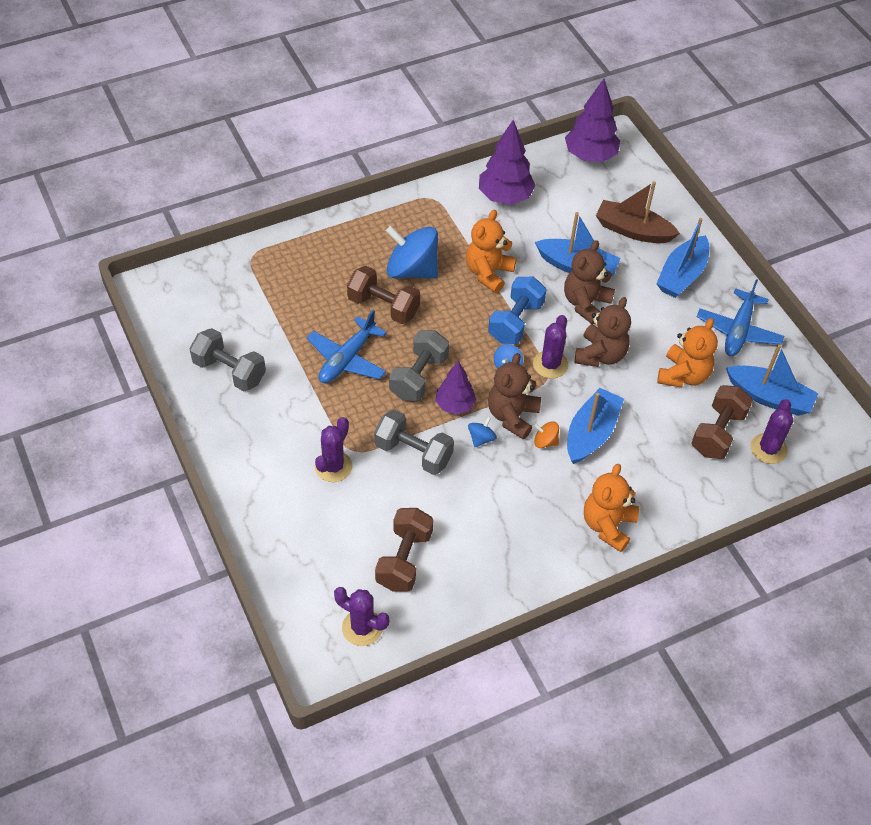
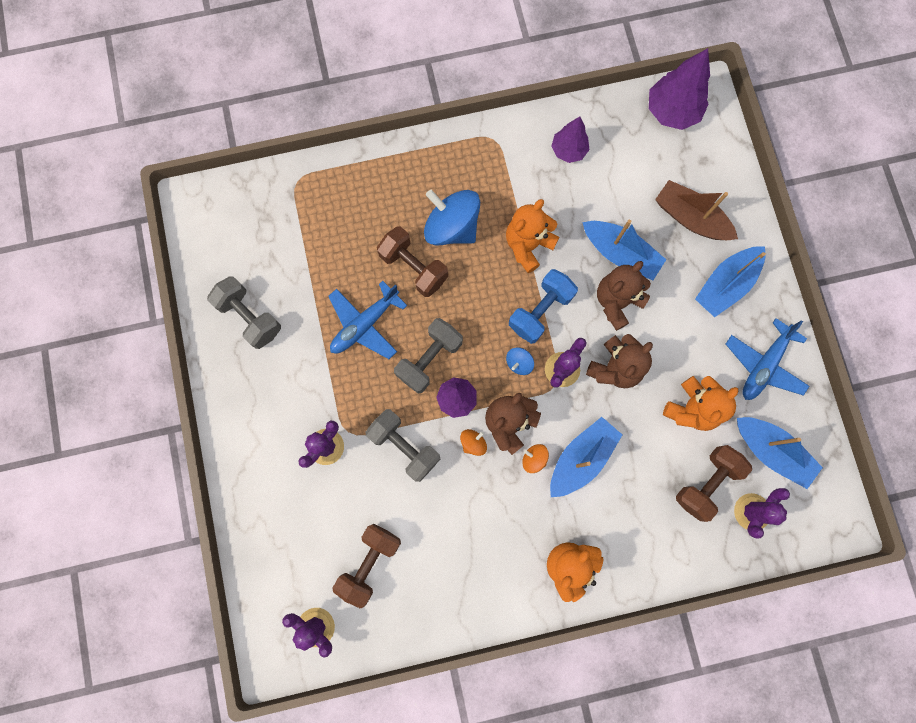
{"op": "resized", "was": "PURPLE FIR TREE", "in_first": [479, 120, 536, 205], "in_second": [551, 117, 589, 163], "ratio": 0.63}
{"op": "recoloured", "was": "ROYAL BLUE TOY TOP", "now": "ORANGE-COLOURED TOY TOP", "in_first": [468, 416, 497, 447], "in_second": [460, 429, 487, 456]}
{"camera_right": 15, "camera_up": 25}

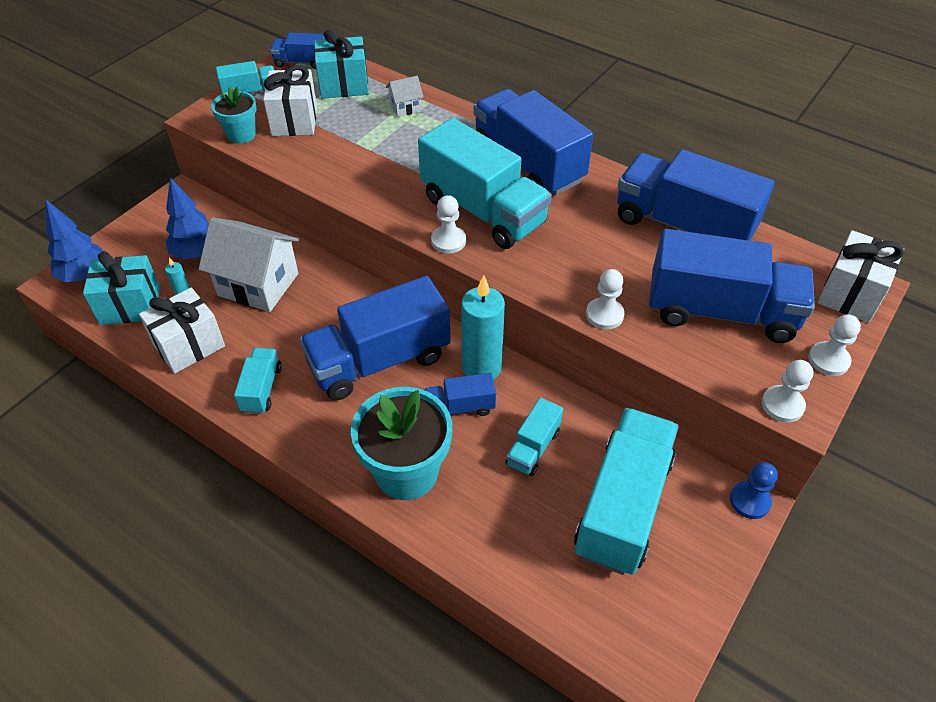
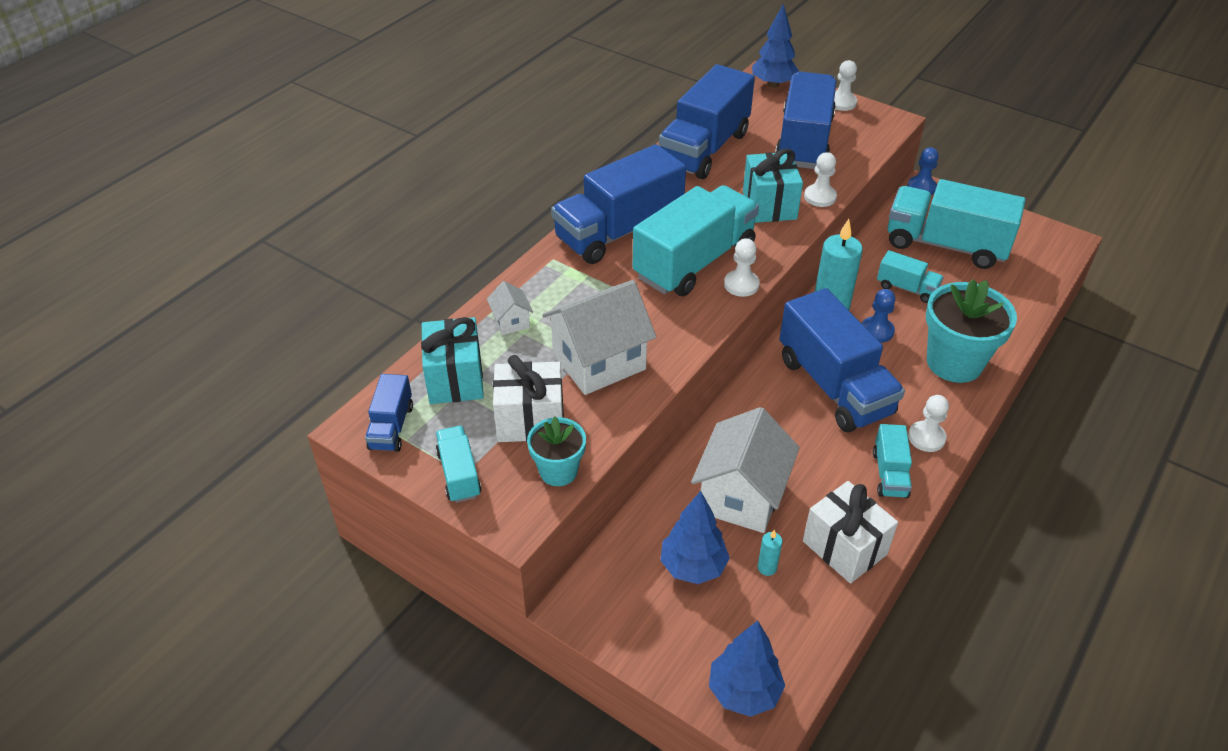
{"op": "replaced", "was": "WHITE PRESENT", "now": "ROYAL BLUE FIR TREE", "in_first": [818, 230, 904, 323], "in_second": [752, 4, 799, 88]}
{"op": "moved", "was": "TURQUOISE PRESENT", "in_first": [83, 251, 160, 325], "in_second": [743, 149, 803, 223]}
{"op": "turned", "was": "TURQUOISE TOY TRUCK", "in_first": [234, 348, 282, 414], "in_second": [873, 424, 912, 498], "clockwise": -90}
{"op": "moved", "was": "WHITE CHESS PAWN", "in_first": [762, 360, 813, 422], "in_second": [908, 395, 949, 452]}
{"op": "replaced", "was": "ROYAL BLUE TOY TRUCK", "now": "ROYAL BLUE CHESS PAWN", "in_first": [423, 373, 496, 416], "in_second": [862, 289, 896, 343]}
{"op": "added", "now": "WHITE COTTAGE", "in_second": [542, 280, 656, 395]}
{"camera_right": -90, "camera_up": -5}

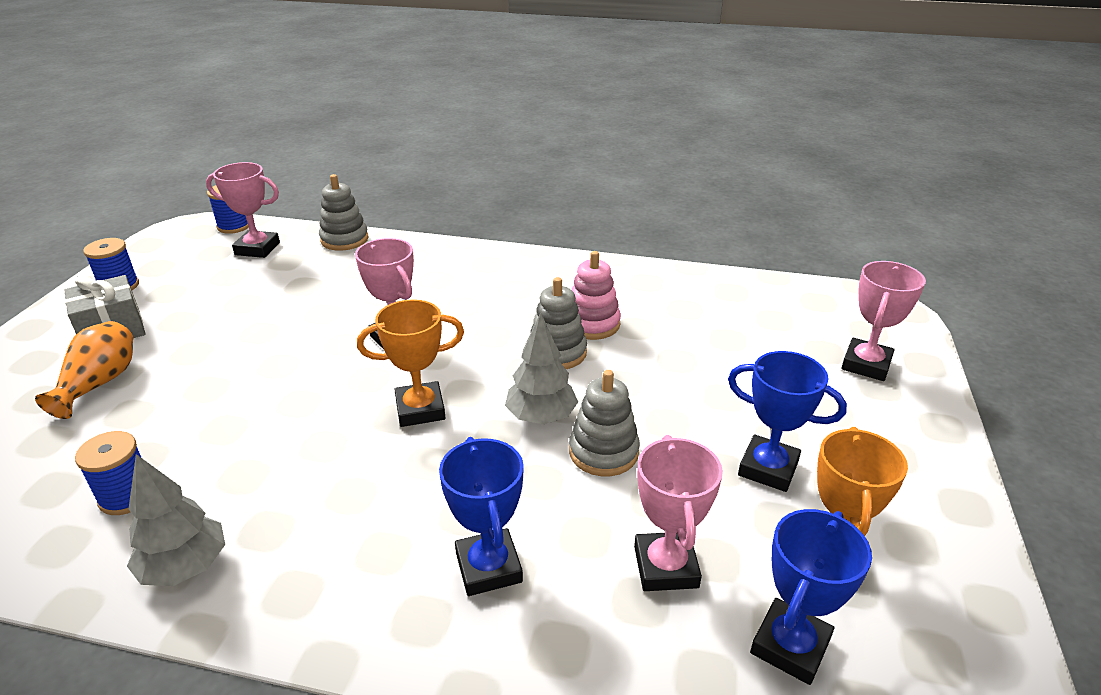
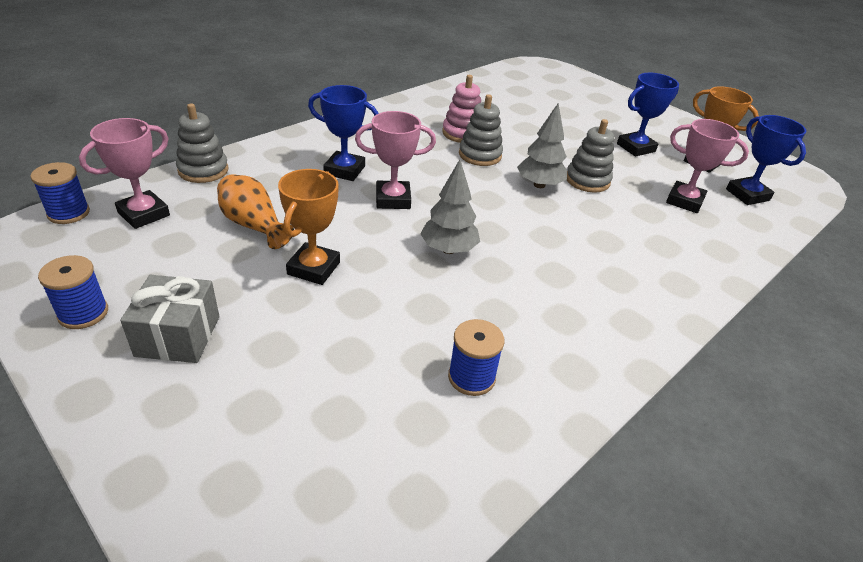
{"op": "removed", "was": "ROSY PRIZE CUP", "in_first": [841, 261, 926, 381]}
{"op": "moved", "was": "ORANGE-COLOURED PRIZE CUP", "in_first": [357, 299, 464, 427], "in_second": [278, 169, 340, 285]}
{"op": "moved", "was": "ORANGE-COLOURED FLOWER VASE", "in_first": [35, 321, 133, 419], "in_second": [217, 174, 294, 249]}
{"op": "moved", "was": "ROYAL BLUE PRIZE CUP", "in_first": [439, 437, 524, 596], "in_second": [308, 85, 379, 181]}
{"op": "moved", "was": "GRAY FIR TREE", "in_first": [127, 454, 225, 586], "in_second": [420, 160, 480, 254]}
{"camera_right": -60, "camera_up": 5}

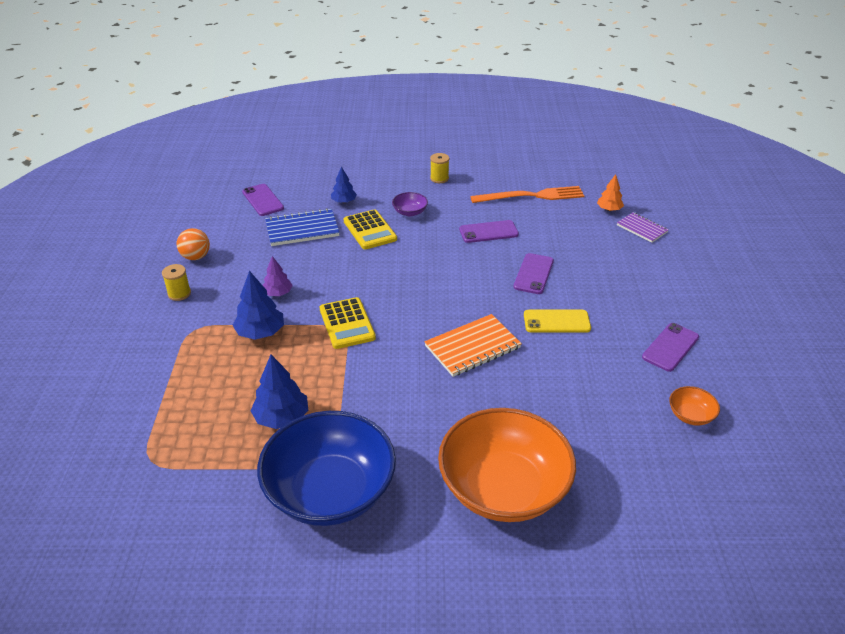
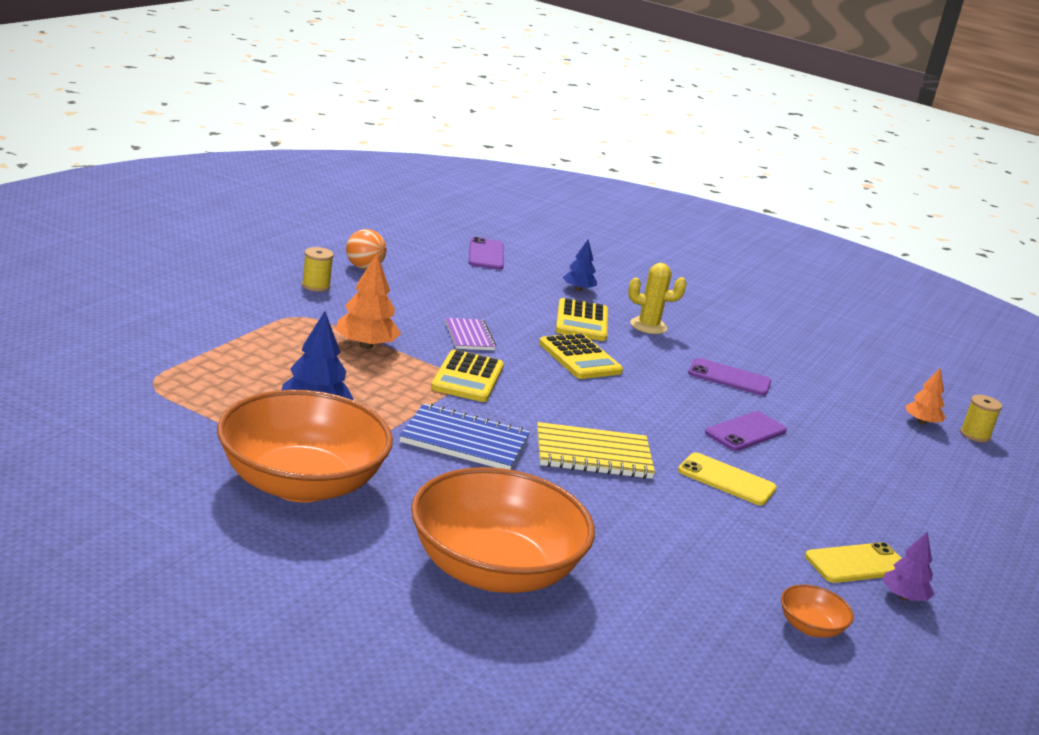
{"op": "moved", "was": "GOLDEN REEL OF THREAD", "in_first": [430, 153, 449, 183], "in_second": [960, 395, 1002, 443]}
{"op": "removed", "was": "ORANGE-COLOURED FORK", "in_first": [470, 186, 585, 203]}
{"op": "replaced", "was": "PURPLE DEEP DISH", "now": "GOLDEN SAGUARO CACTUS", "in_first": [392, 192, 428, 216], "in_second": [628, 263, 687, 334]}
{"op": "moved", "was": "ROYAL BLUE NOTEPAD", "in_first": [265, 208, 340, 246], "in_second": [400, 403, 530, 470]}
{"op": "moved", "was": "PURPLE NOTEPAD", "in_first": [617, 212, 668, 243], "in_second": [445, 318, 496, 350]}
{"op": "moved", "was": "PURPLE FIR TREE", "in_first": [263, 256, 293, 296], "in_second": [883, 532, 935, 601]}
{"op": "recoloured", "was": "ROYAL BLUE FIR TREE", "now": "ORANGE-COLOURED FIR TREE", "in_first": [232, 271, 284, 340], "in_second": [336, 254, 401, 349]}
{"op": "recoloured", "was": "ORANGE-COLOURED NOTEPAD", "now": "GOLDEN NOTEPAD", "in_first": [424, 314, 522, 377], "in_second": [537, 422, 655, 479]}
{"op": "recoloured", "was": "PURPLE SMARTPHONE", "now": "GOLDEN SMARTPHONE", "in_first": [642, 323, 699, 372], "in_second": [805, 542, 902, 583]}
{"op": "recoloured", "was": "ROYAL BLUE DEEP DISH", "now": "ORANGE-COLOURED DEEP DISH", "in_first": [257, 411, 396, 526], "in_second": [217, 390, 393, 502]}
{"op": "added", "now": "GOLDEN ADDING MACHINE", "in_second": [539, 333, 623, 379]}
{"camera_right": 25, "camera_up": -15}

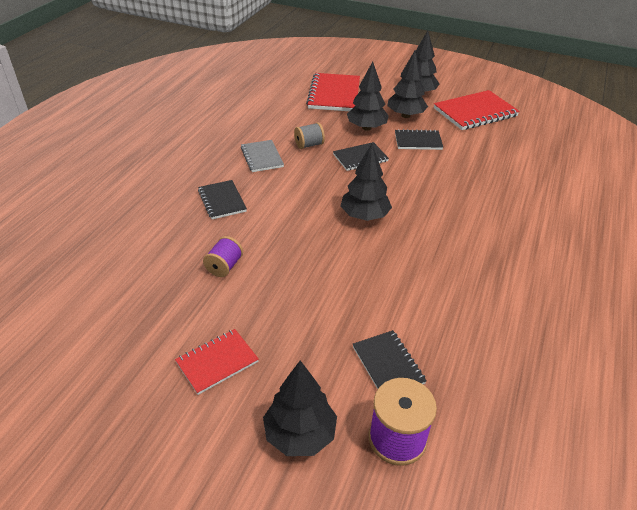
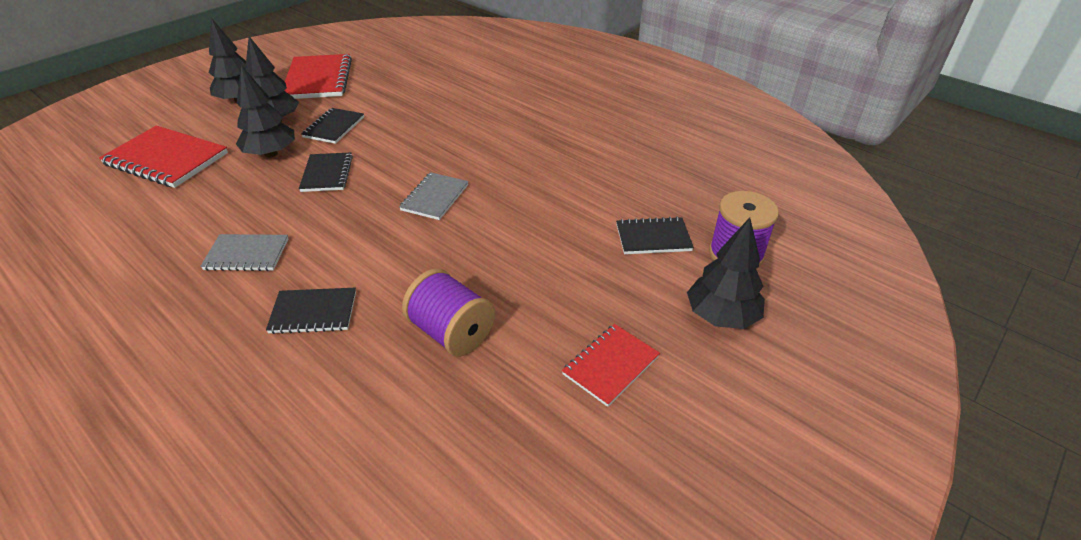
{"op": "removed", "was": "GRAY REEL OF THREAD", "in_first": [294, 123, 325, 149]}
{"op": "replaced", "was": "JET-BLACK FIR TREE", "now": "GRAY NOTEPAD", "in_first": [341, 144, 392, 221], "in_second": [399, 172, 468, 220]}
{"op": "resized", "was": "PURPLE REEL OF THREAD", "in_first": [203, 236, 243, 277], "in_second": [402, 268, 495, 357], "ratio": 1.59}
{"op": "turned", "was": "RED NOTEPAD", "in_first": [175, 329, 259, 395], "in_second": [562, 324, 660, 407], "clockwise": 60}
{"camera_right": -70, "camera_up": 0}

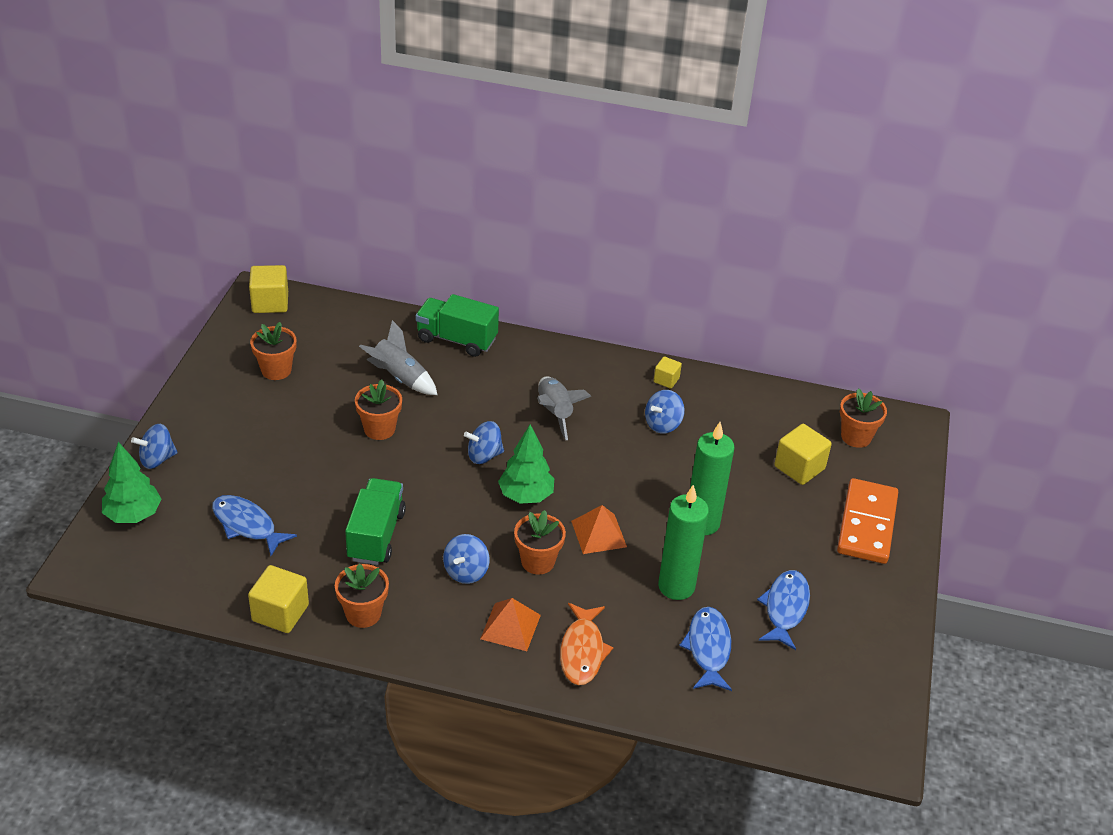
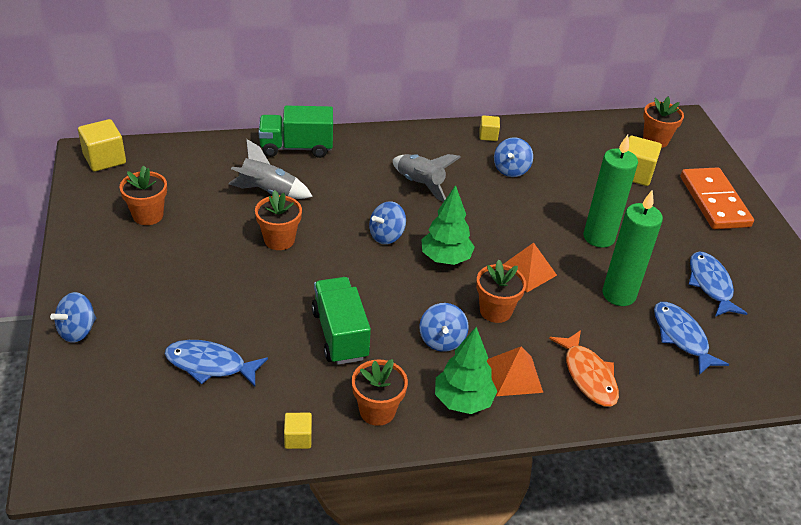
{"op": "moved", "was": "EMERALD FIR TREE", "in_first": [102, 442, 161, 523], "in_second": [435, 327, 497, 414]}
{"op": "resized", "was": "GOLDEN CUBE", "in_first": [248, 565, 309, 633], "in_second": [284, 413, 312, 449], "ratio": 0.57}
{"camera_right": -25, "camera_up": 0}

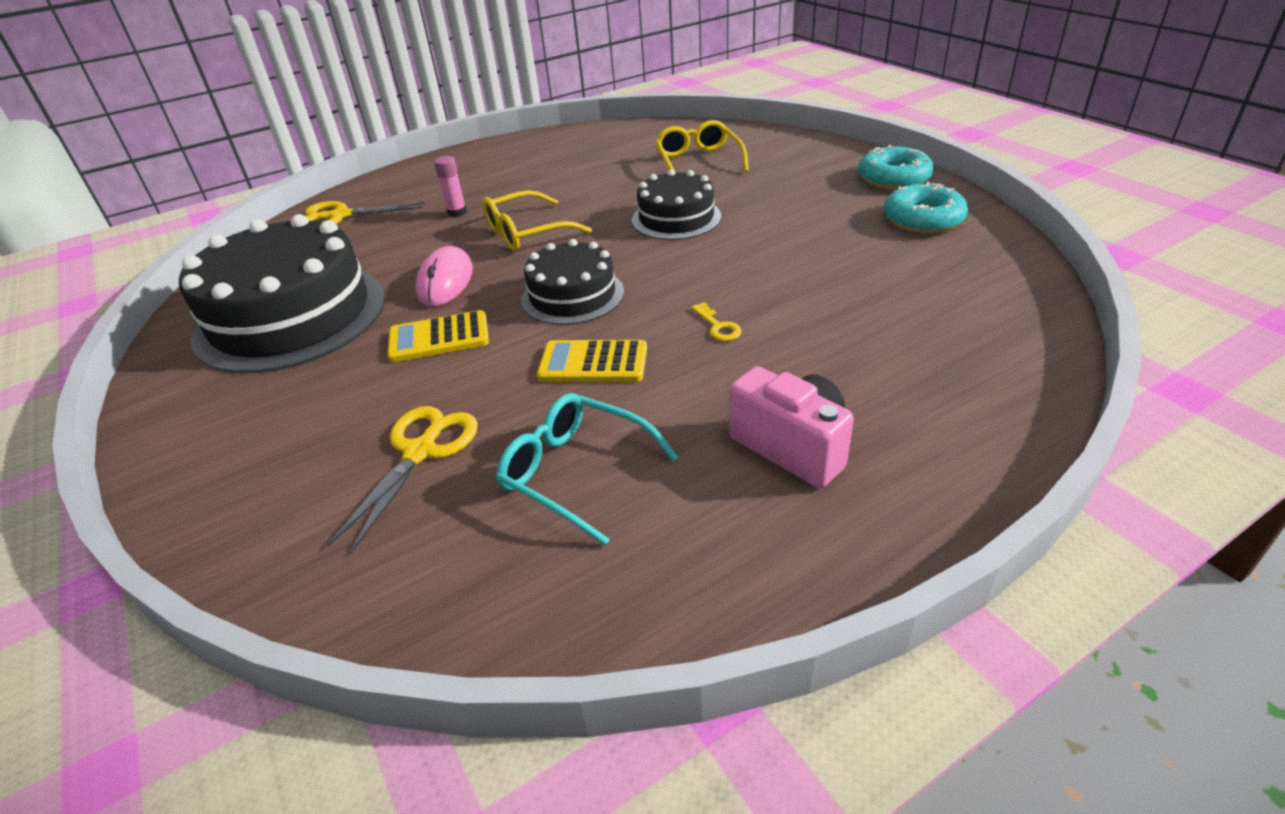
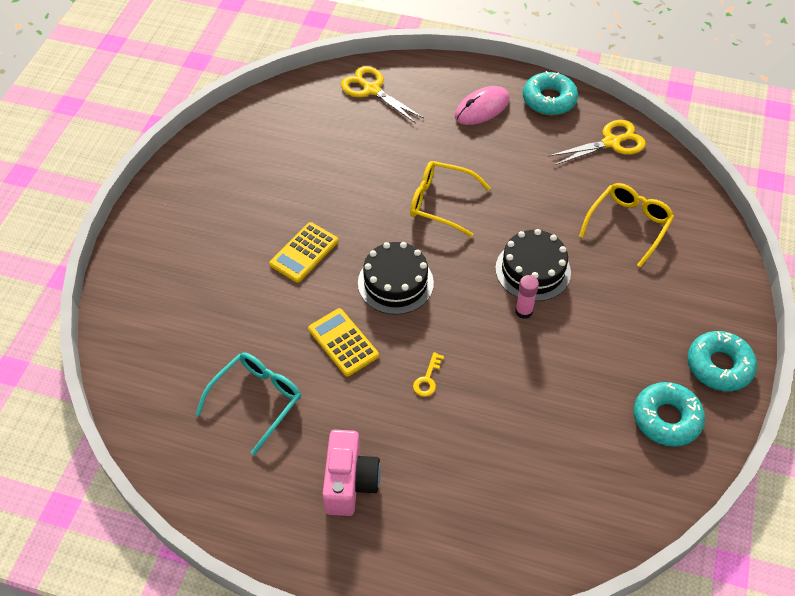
{"op": "moved", "was": "ROSY GLUE STICK", "in_first": [434, 156, 467, 217], "in_second": [515, 275, 539, 319]}
{"op": "removed", "was": "JET-BLACK GATEAU", "in_first": [179, 214, 386, 373]}
{"op": "moved", "was": "ROSY COMPUTER MOUSE", "in_first": [415, 246, 473, 307], "in_second": [455, 86, 510, 125]}
{"op": "turned", "was": "GOLDEN ADDING MACHINE", "in_first": [388, 310, 489, 362], "in_second": [269, 222, 338, 283], "clockwise": -90}
{"op": "turned", "was": "TURQUOISE EYEGLASSES", "in_first": [496, 393, 679, 546], "in_second": [196, 353, 301, 455], "clockwise": 45}
{"op": "moved", "was": "GOLDEN SCISSORS", "in_first": [327, 406, 478, 555], "in_second": [548, 120, 646, 165]}
{"op": "added", "now": "TURQUOISE GLAZED DONUT", "in_second": [523, 71, 578, 115]}
{"camera_right": 45, "camera_up": 15}

